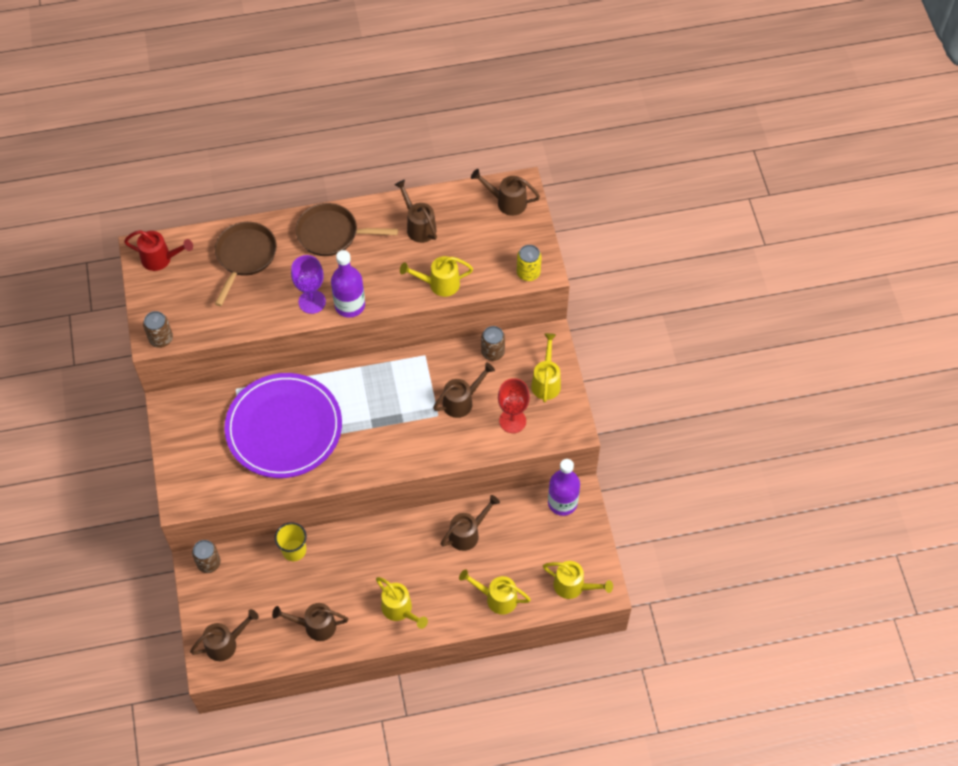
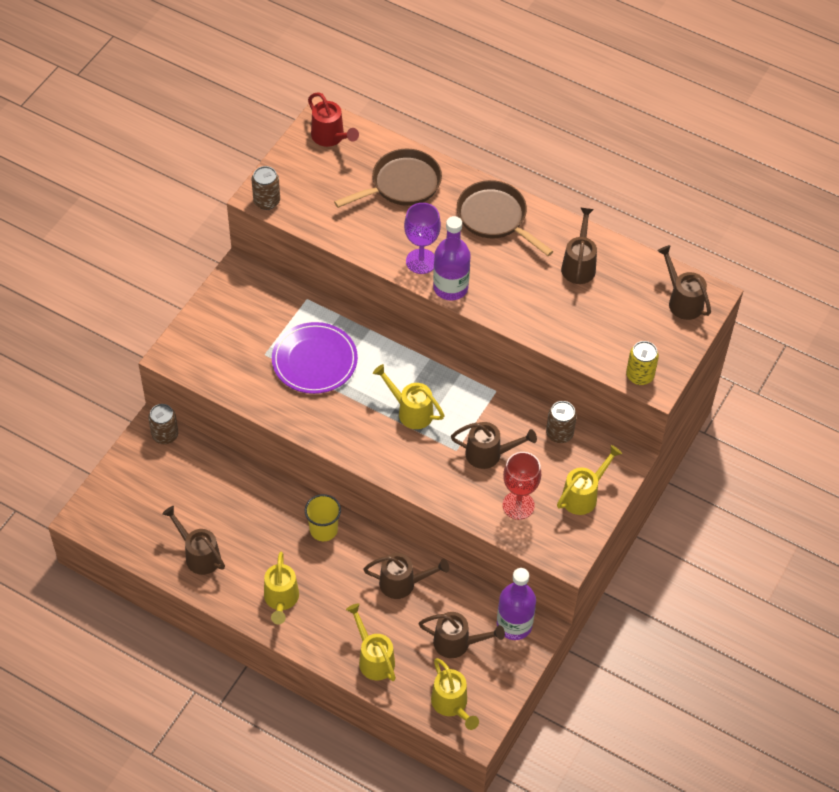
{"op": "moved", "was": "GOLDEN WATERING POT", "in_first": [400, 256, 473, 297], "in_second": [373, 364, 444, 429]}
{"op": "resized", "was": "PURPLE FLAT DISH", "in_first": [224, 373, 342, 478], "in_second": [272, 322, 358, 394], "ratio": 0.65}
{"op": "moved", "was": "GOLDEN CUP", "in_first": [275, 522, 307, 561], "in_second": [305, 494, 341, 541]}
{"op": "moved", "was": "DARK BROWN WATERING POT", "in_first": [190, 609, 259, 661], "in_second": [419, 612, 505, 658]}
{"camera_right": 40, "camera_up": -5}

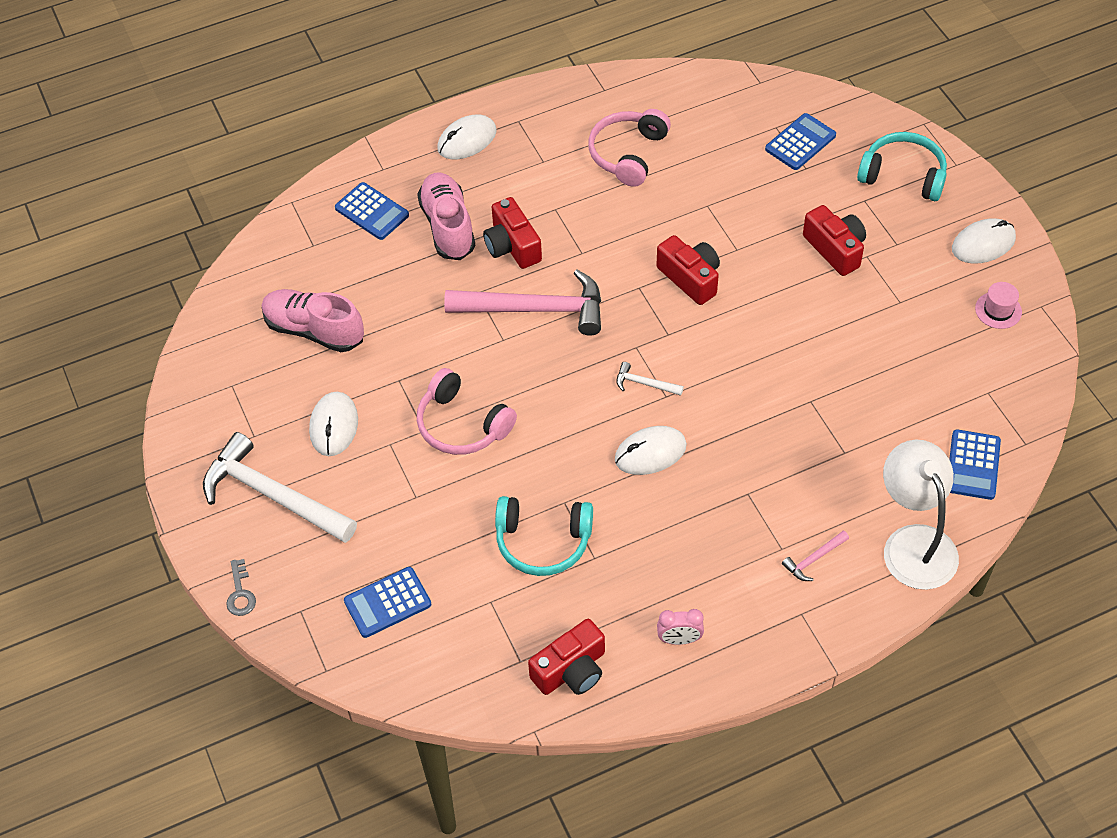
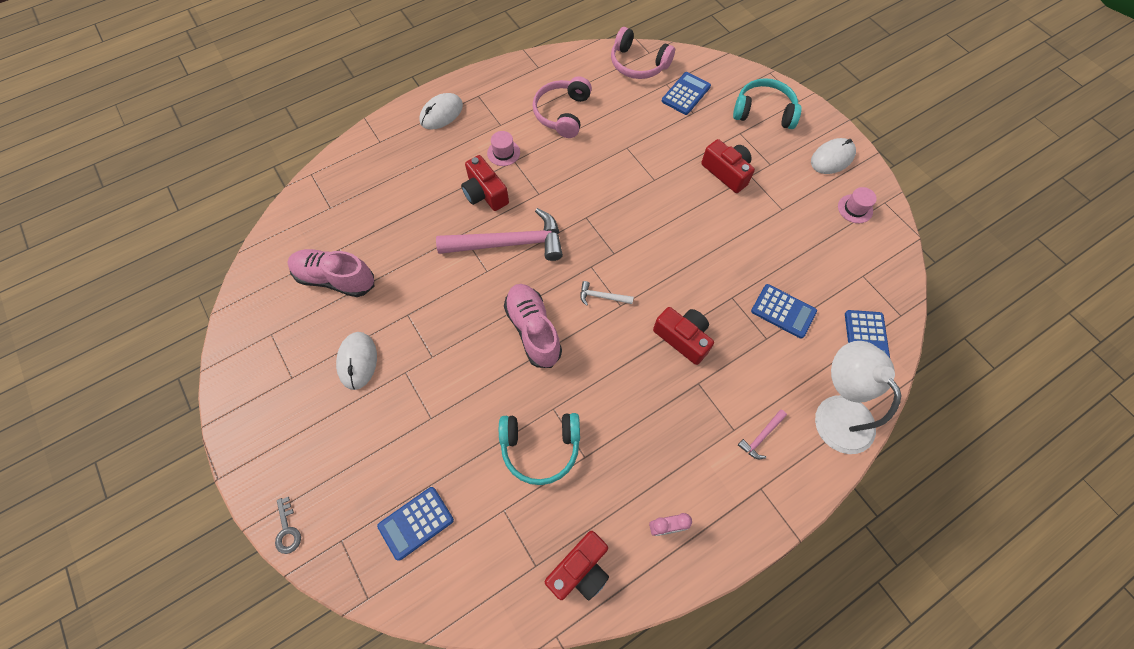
{"op": "moved", "was": "ROSY SNEAKER", "in_first": [417, 172, 476, 260], "in_second": [504, 284, 562, 368]}
{"op": "moved", "was": "ROYAL BLUE ADDING MACHINE", "in_first": [335, 182, 409, 240], "in_second": [751, 284, 817, 339]}
{"op": "moved", "was": "RED CAMERA", "in_first": [657, 235, 720, 305], "in_second": [653, 307, 714, 365]}
{"op": "moved", "was": "ROSY HEADSET", "in_first": [417, 368, 517, 455], "in_second": [611, 27, 675, 79]}
{"op": "removed", "was": "WHITE COMPUTER MOUSE", "in_first": [615, 426, 687, 475]}
{"op": "removed", "was": "WHITE CLAW HAMMER", "in_first": [203, 432, 357, 543]}
{"op": "added", "now": "ROSY TALL HAT", "in_second": [487, 131, 520, 166]}
{"camera_right": -10, "camera_up": 10}

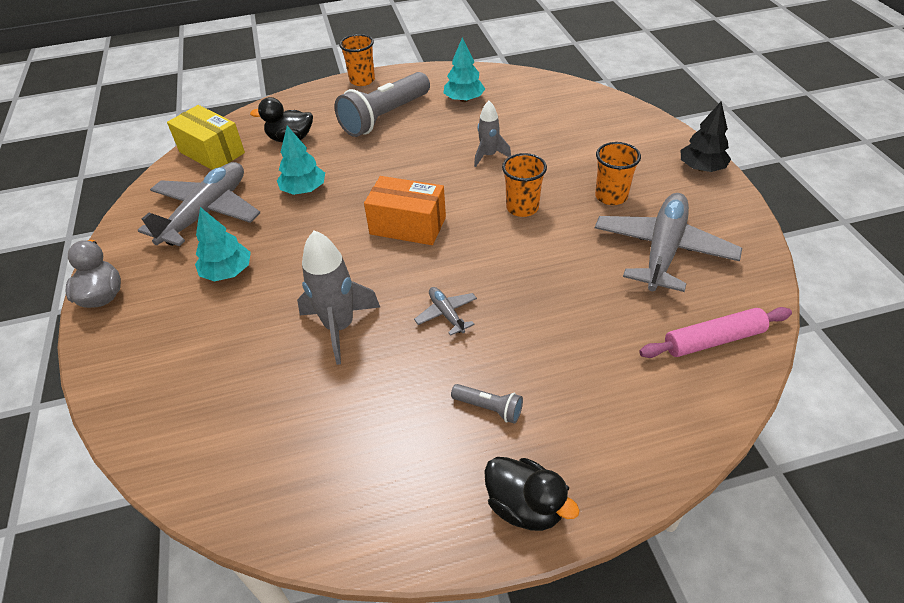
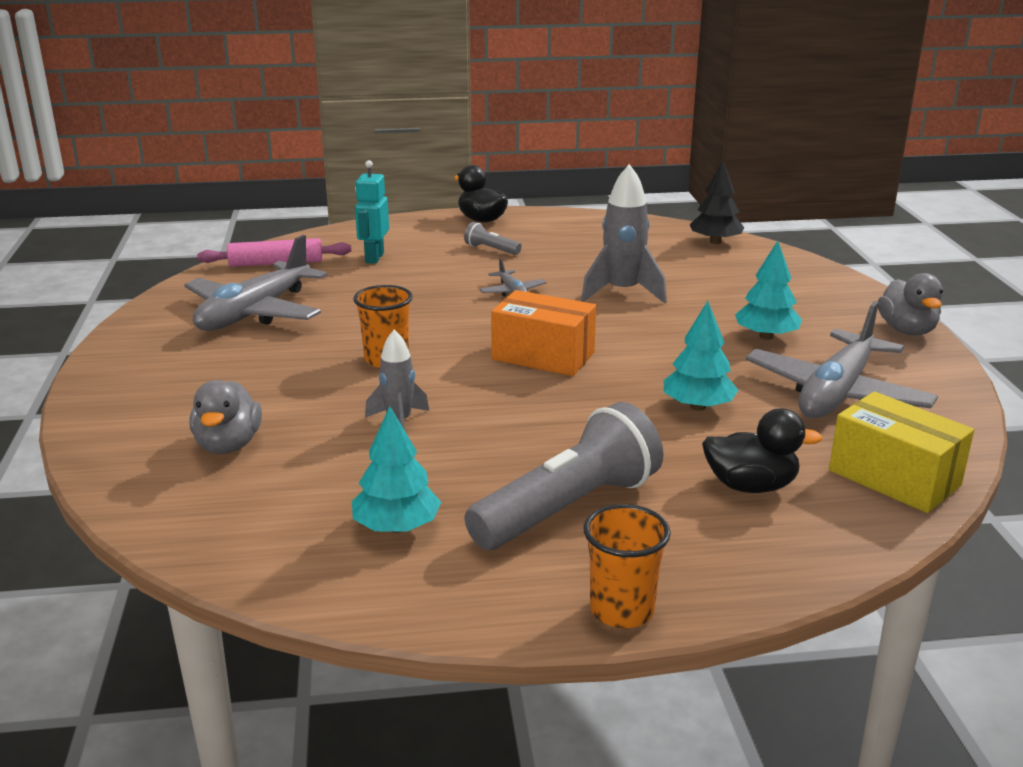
{"op": "moved", "was": "JET-BLACK FIR TREE", "in_first": [681, 102, 731, 172], "in_second": [690, 161, 744, 244]}
{"op": "removed", "was": "ORANGE-COLOURED CUP", "in_first": [595, 142, 641, 205]}
{"op": "added", "now": "TURQUOISE TOY ROBOT", "in_second": [355, 160, 389, 264]}
{"op": "added", "now": "GRAY TOY DUCK", "in_second": [190, 380, 262, 454]}
{"camera_right": -175, "camera_up": -20}

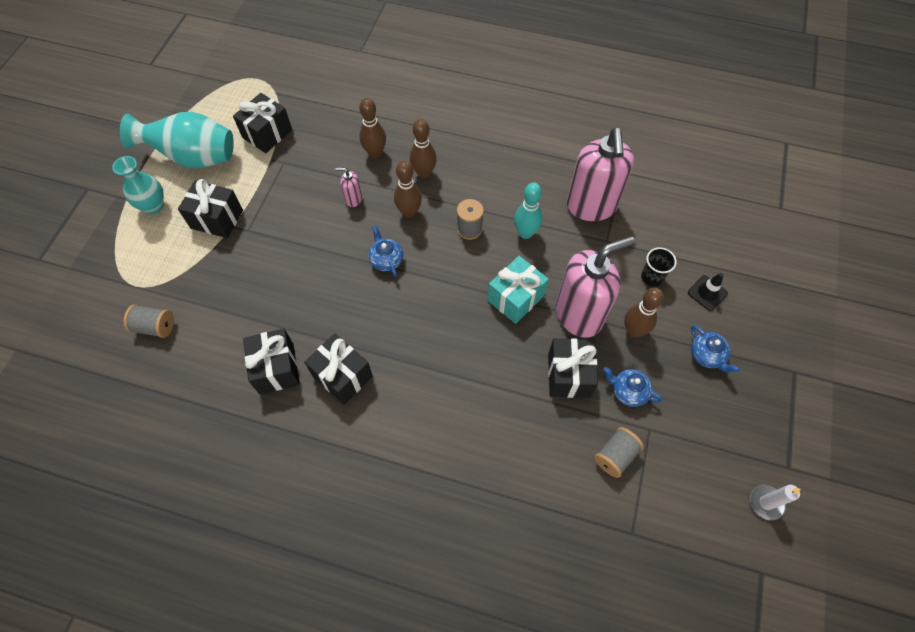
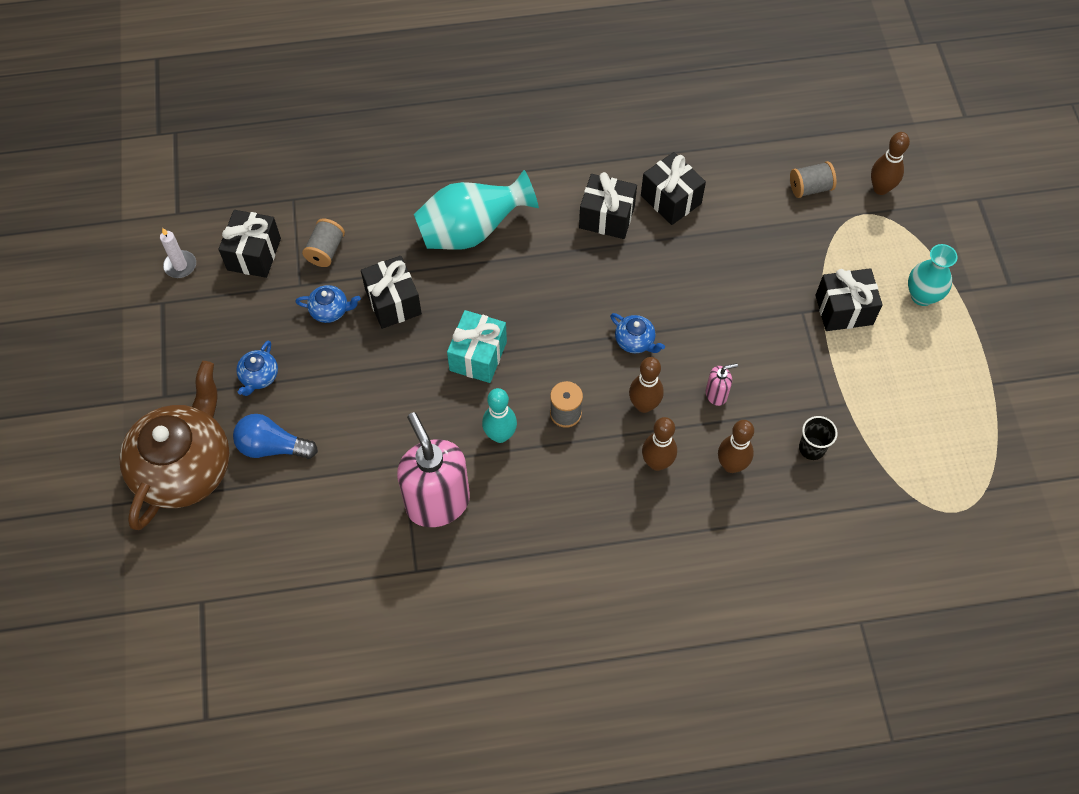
{"op": "moved", "was": "JET-BLACK PRESENT", "in_first": [233, 93, 292, 153], "in_second": [219, 210, 281, 278]}
{"op": "moved", "was": "TURQUOISE FLOWER VASE", "in_first": [120, 111, 234, 168], "in_second": [414, 170, 539, 250]}
{"op": "removed", "was": "ROSY SOAP DISPENSER", "in_first": [556, 236, 635, 338]}
{"op": "moved", "was": "JET-BLACK CUP", "in_first": [641, 247, 677, 287], "in_second": [799, 416, 838, 460]}
{"op": "replaced", "was": "JET-BLACK ROAD CONE", "now": "ROYAL BLUE BULB", "in_first": [688, 273, 728, 311], "in_second": [233, 414, 318, 459]}
{"op": "moved", "was": "DARK BROWN BOWLING PIN", "in_first": [624, 287, 664, 338], "in_second": [871, 132, 910, 195]}
{"op": "turned", "was": "ROYAL BLUE TEA POT", "in_first": [691, 325, 740, 373], "in_second": [236, 341, 278, 396], "clockwise": -105}
{"op": "added", "now": "DARK BROWN TEA POT", "in_second": [120, 361, 230, 530]}
{"camera_right": 155, "camera_up": 0}

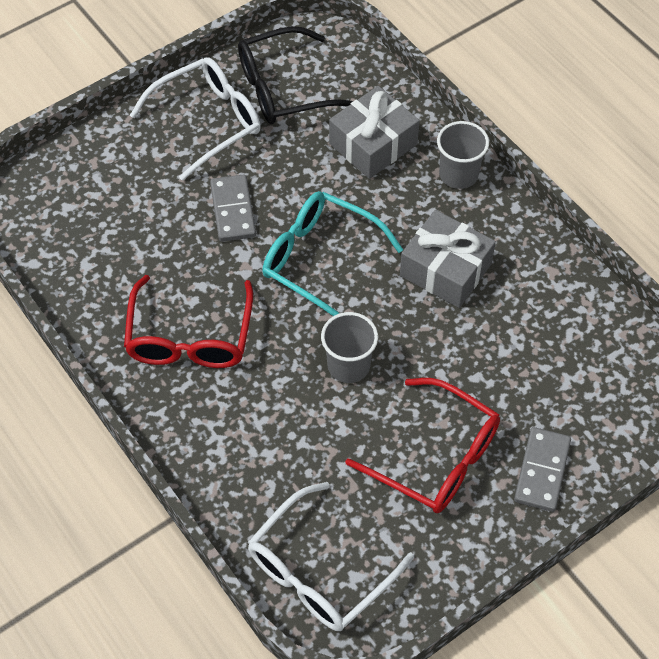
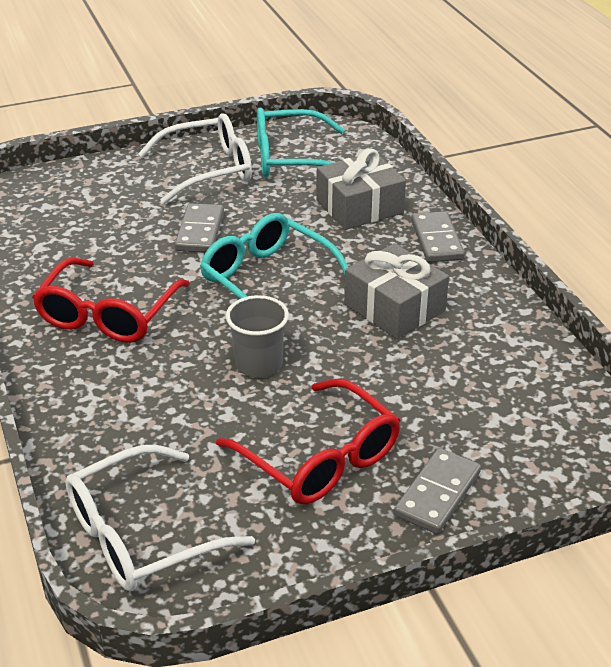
{"op": "recoloured", "was": "JET-BLACK EYEGLASSES", "now": "TURQUOISE EYEGLASSES", "in_first": [238, 26, 353, 124], "in_second": [257, 108, 344, 177]}
{"op": "replaced", "was": "GRAY CUP", "now": "GRAY DOMINO", "in_first": [437, 121, 489, 189], "in_second": [411, 211, 465, 262]}
{"camera_right": 15, "camera_up": -20}

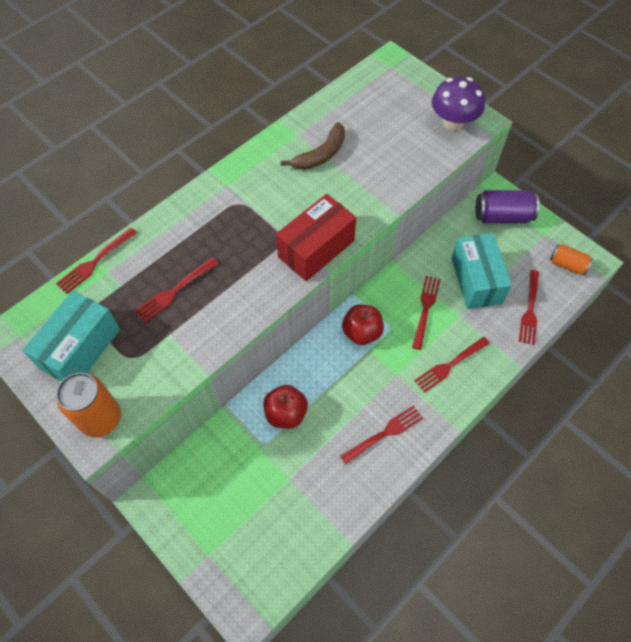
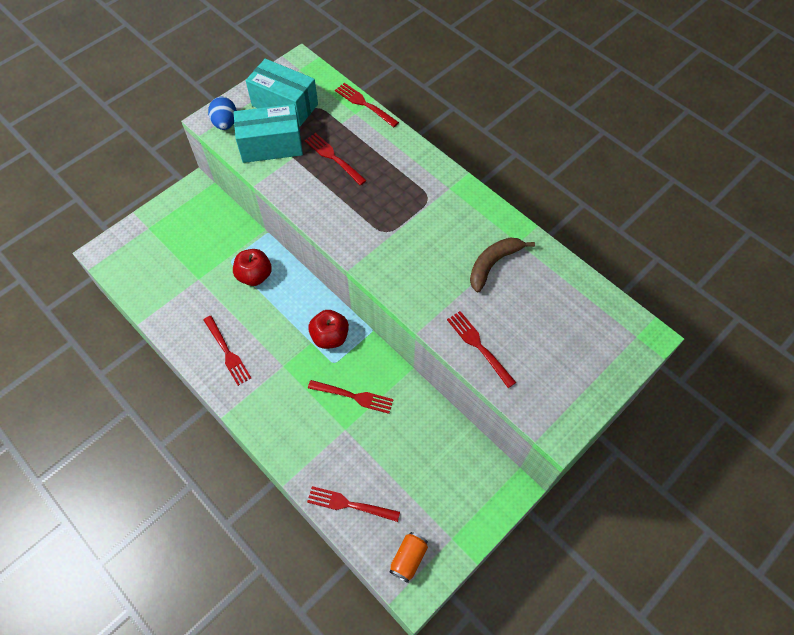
{"op": "removed", "was": "PURPLE MUSHROOM", "in_first": [432, 77, 485, 131]}
{"op": "turned", "was": "DARK BROWN BANANA", "in_first": [281, 122, 345, 170], "in_second": [470, 238, 535, 292], "clockwise": 90}
{"op": "removed", "was": "PURPLE SODA CAN", "in_first": [476, 190, 540, 223]}
{"op": "removed", "was": "RED BOX", "in_first": [276, 194, 356, 281]}
{"op": "moved", "was": "TURQUOISE BOX", "in_first": [451, 233, 512, 309], "in_second": [234, 104, 303, 163]}
{"op": "moved", "was": "RED FORK", "in_first": [414, 337, 490, 393], "in_second": [447, 311, 516, 388]}
{"op": "replaced", "was": "ORANGE-COLOURED SODA CAN", "now": "ROYAL BLUE TOY EGG", "in_first": [56, 373, 121, 437], "in_second": [208, 97, 237, 130]}
{"camera_right": 90, "camera_up": 0}

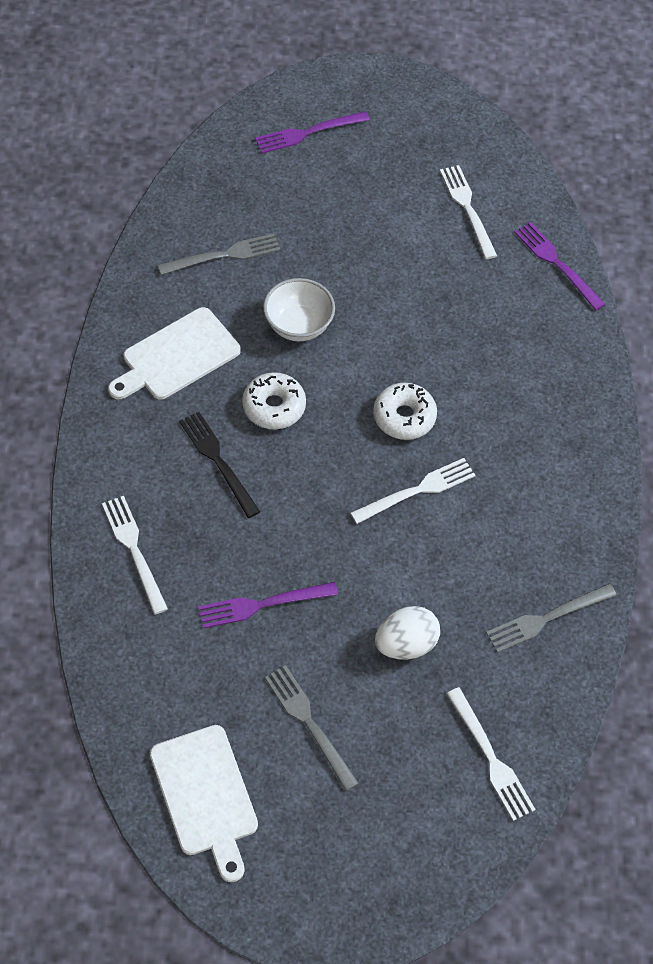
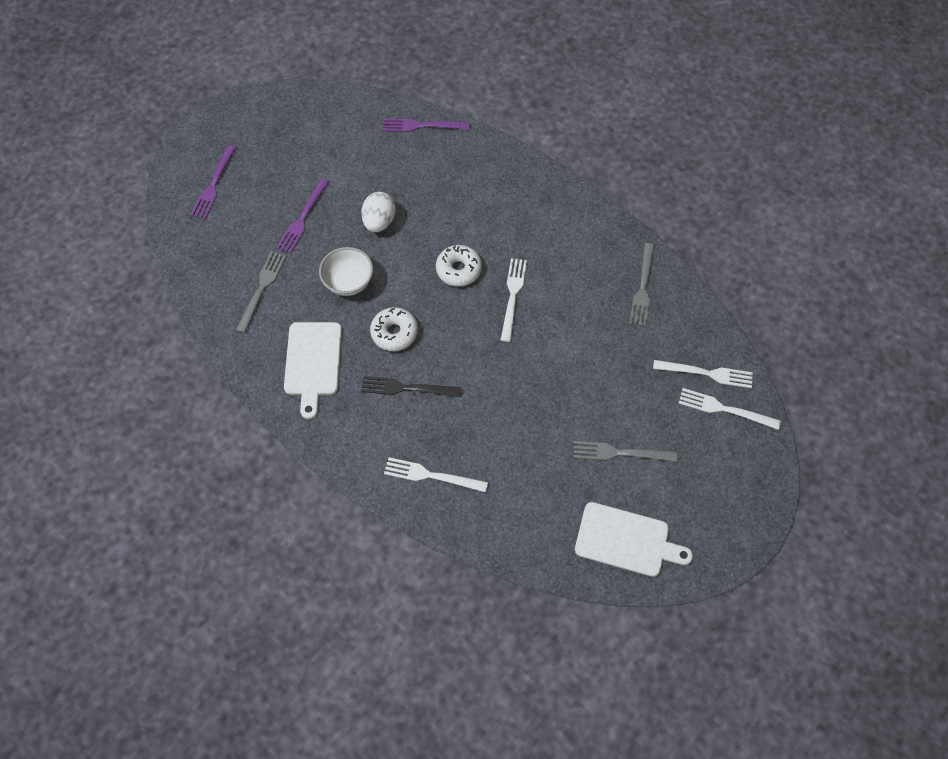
{"op": "moved", "was": "WHITE FORK", "in_first": [440, 165, 497, 259], "in_second": [678, 388, 781, 430]}
{"op": "moved", "was": "PURPLE FORK", "in_first": [198, 582, 338, 629], "in_second": [276, 178, 329, 254]}
{"op": "moved", "was": "WHITE TOY EGG", "in_first": [375, 606, 440, 660], "in_second": [361, 192, 396, 232]}
{"camera_right": -50, "camera_up": 5}

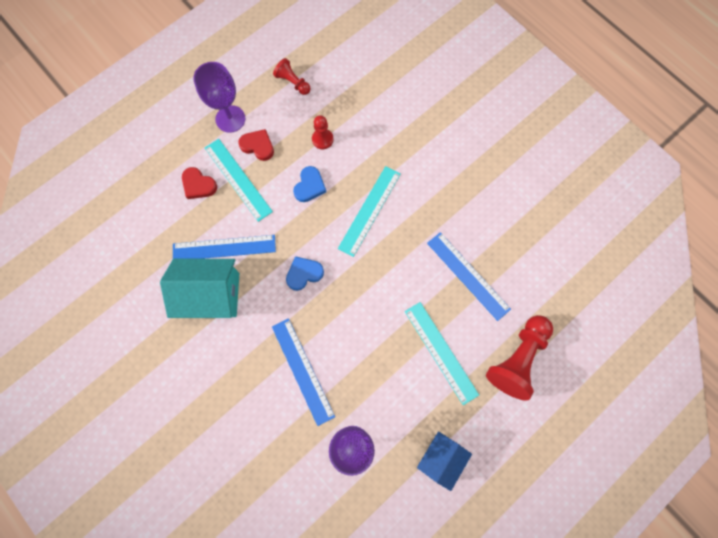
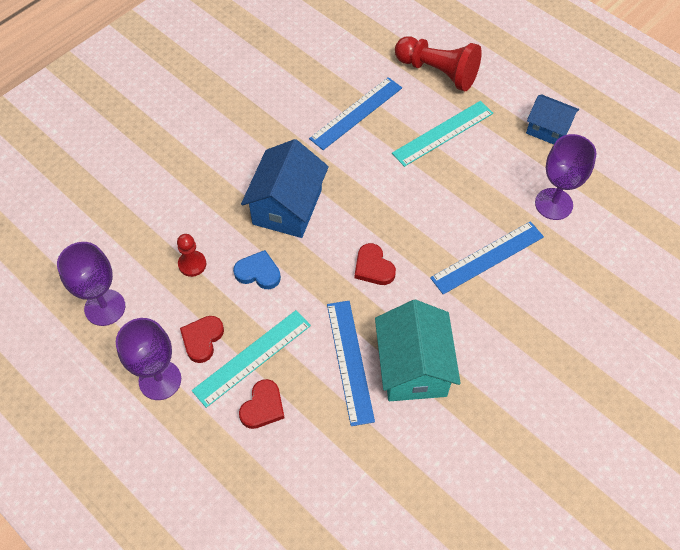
{"op": "replaced", "was": "RED CHESS PAWN", "now": "PURPLE GOBLET", "in_first": [273, 58, 311, 95], "in_second": [57, 242, 125, 326]}
{"op": "replaced", "was": "TURQUOISE STRAIGHTEDGE", "now": "ROYAL BLUE COTTAGE", "in_first": [338, 166, 401, 257], "in_second": [241, 139, 329, 238]}
{"op": "recoloured", "was": "ROYAL BLUE HEART", "now": "RED HEART", "in_first": [286, 256, 324, 291], "in_second": [355, 243, 396, 285]}
{"camera_right": -95, "camera_up": -15}

